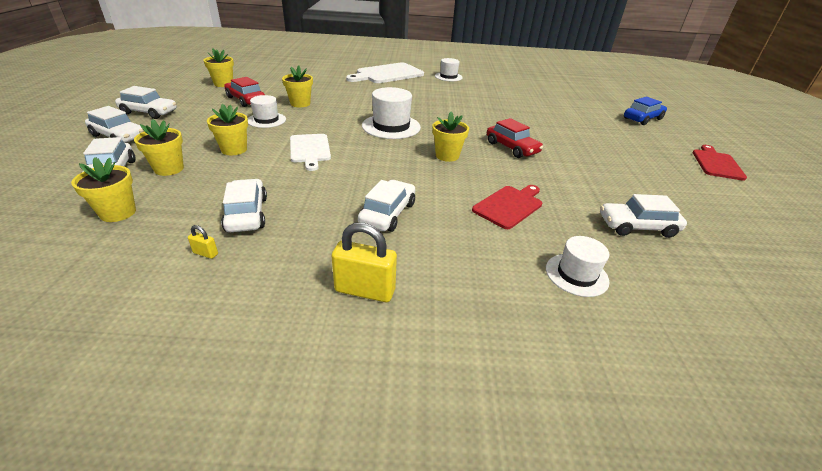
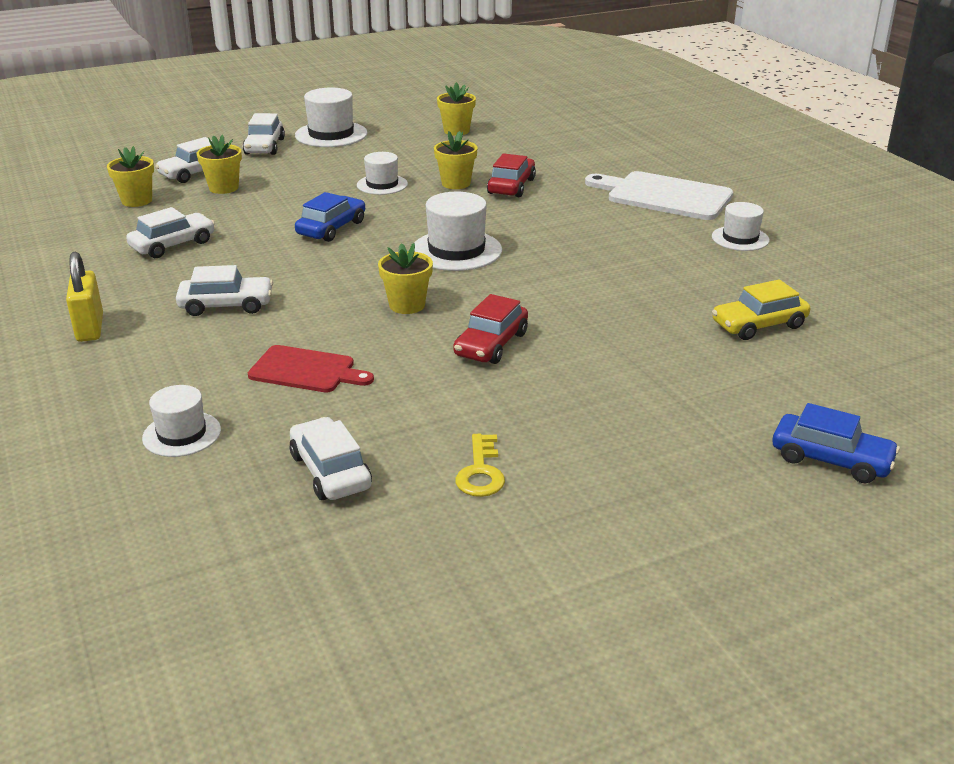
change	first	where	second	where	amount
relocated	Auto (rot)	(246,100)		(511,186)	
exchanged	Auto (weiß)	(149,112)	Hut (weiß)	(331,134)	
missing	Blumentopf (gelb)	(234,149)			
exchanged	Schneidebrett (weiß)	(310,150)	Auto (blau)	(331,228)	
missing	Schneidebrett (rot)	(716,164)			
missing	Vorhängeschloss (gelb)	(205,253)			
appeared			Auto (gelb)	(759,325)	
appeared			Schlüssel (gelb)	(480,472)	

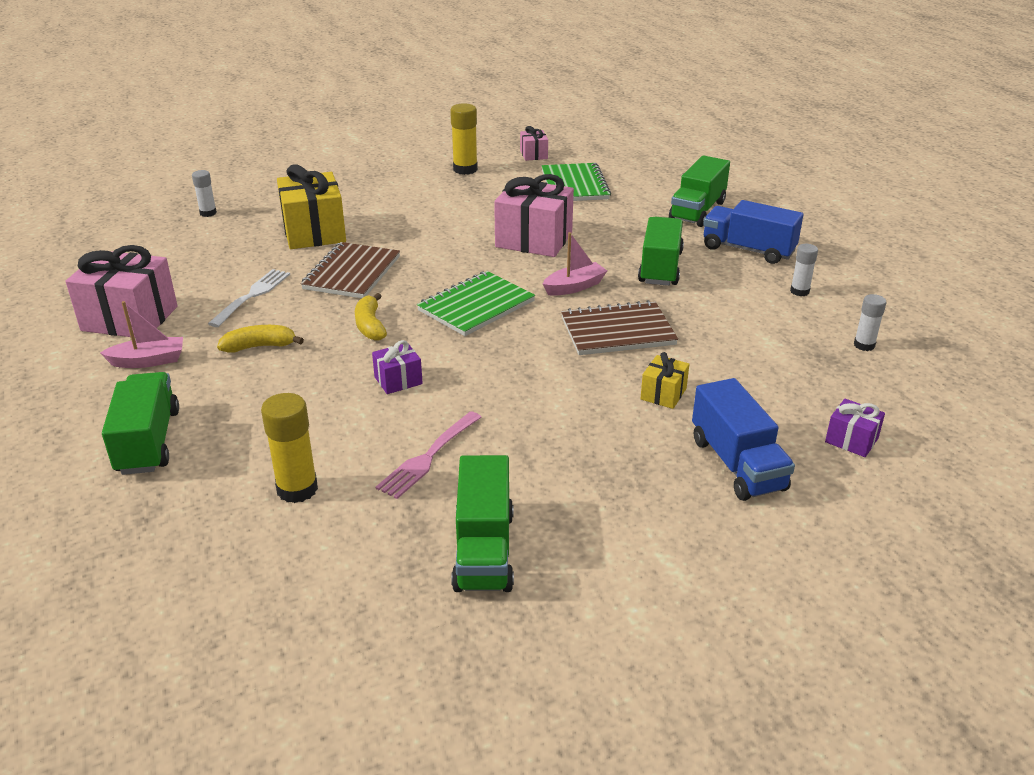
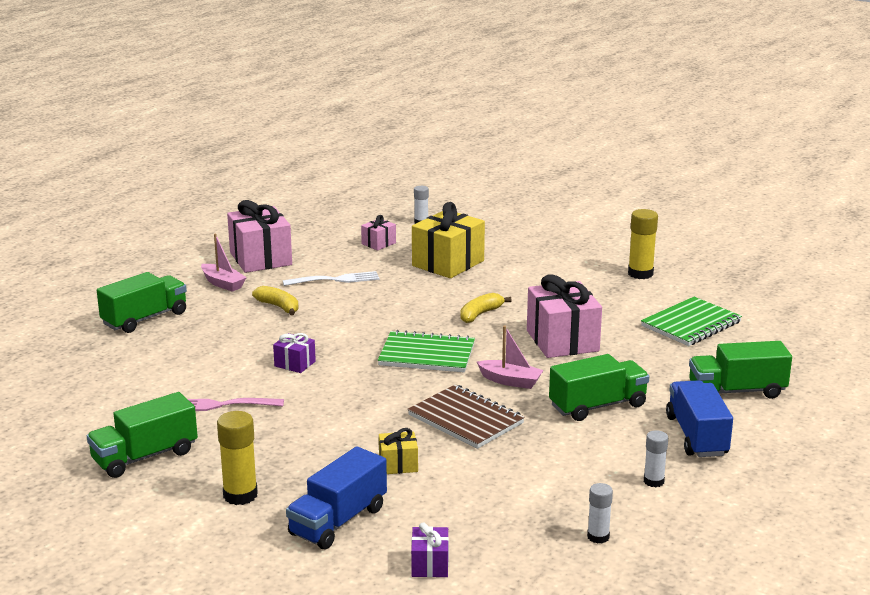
change	first	where	second	where	amount
relocated	Geschenk (rosa)	(534,155)		(378,243)	
missing	Notizbuch (braun)	(352,273)			
relocated	Banane (gelb)	(370,326)		(480,314)	
relocated	Klebestift (gelb)	(297,489)		(240,495)	

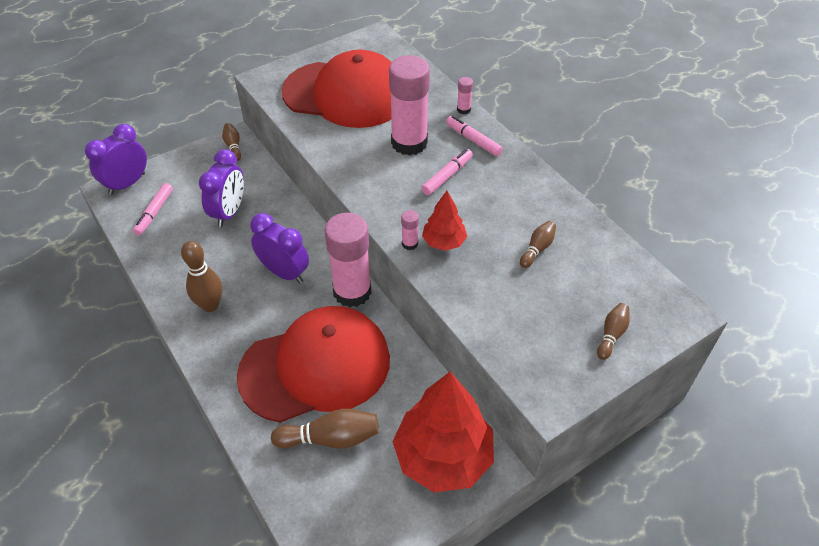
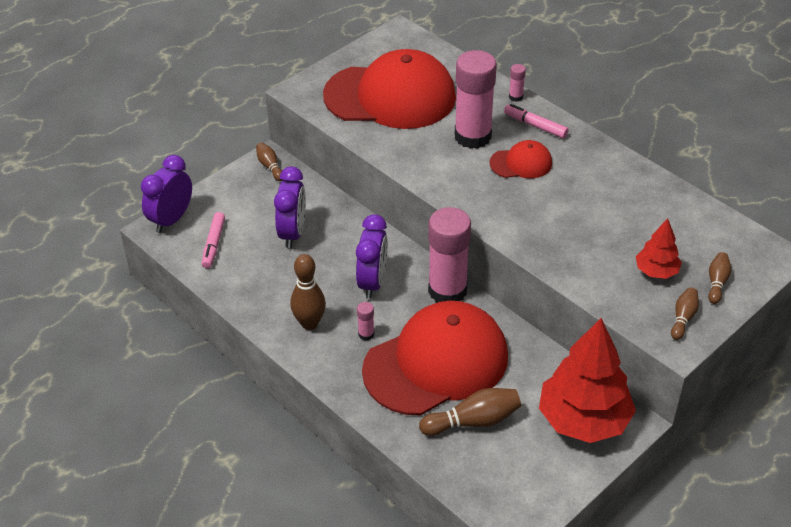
change	first	where	second	where	amount
exchanged	Filzstift (rosa)	(447,176)	Kappe (rot)	(521,163)	
relocated	Baum (rot)	(444,242)		(656,271)	
relocated	Klebestift (rosa)	(410,244)		(366,334)	
spun	Wecker (lila)	(284,272)		(372,282)	75 degrees clockwise
relocated	Bowlingkegel (braun)	(537,249)		(683,318)	

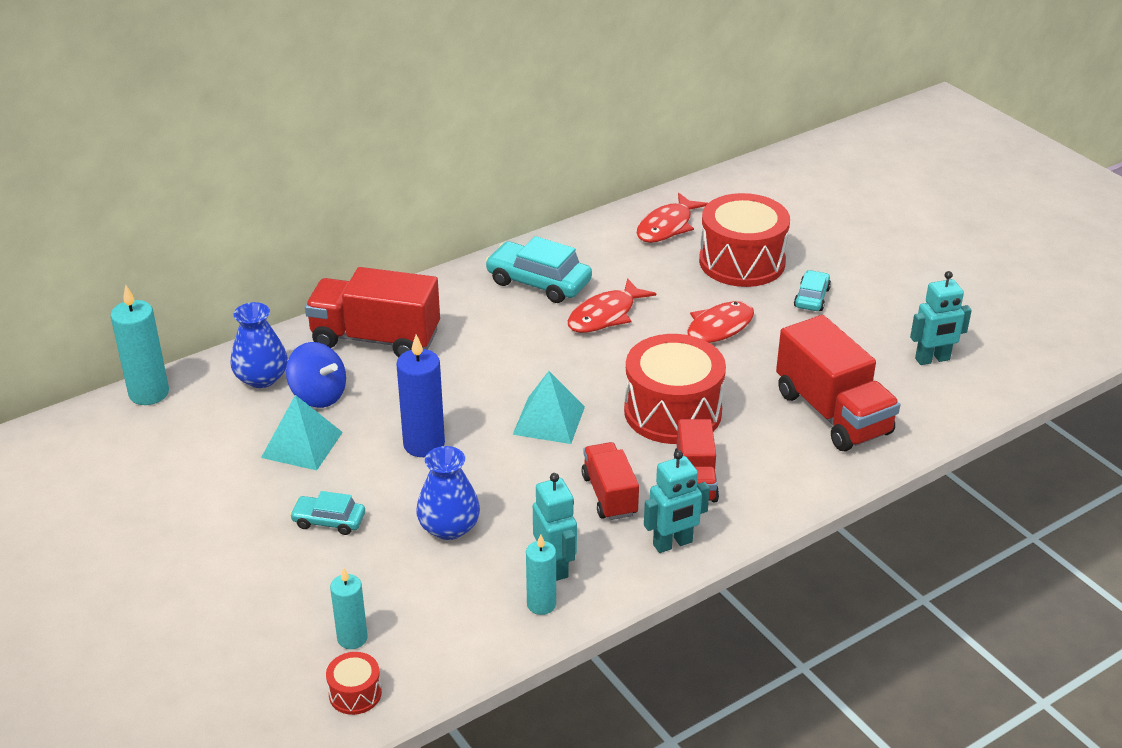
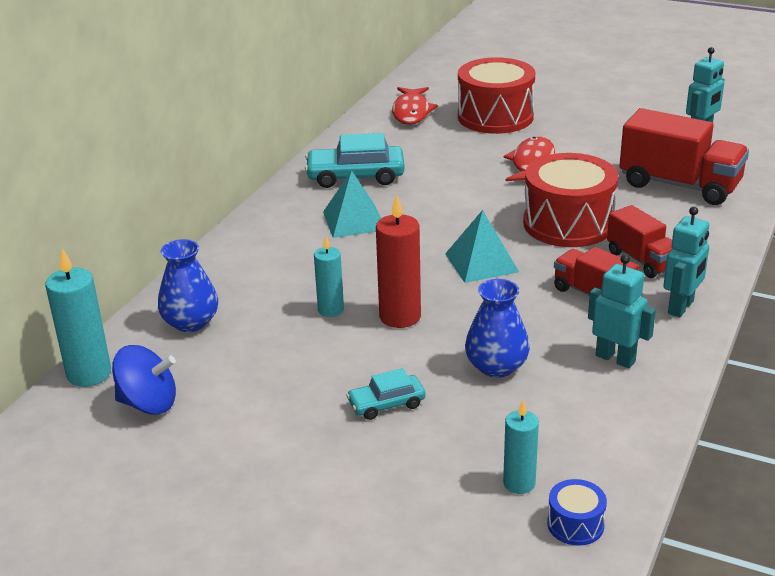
change	first	where	second	where	amount
missing	Lastwagen (rot)	(375,339)			
missing	Auto (türkis)	(811,297)			
missing	Fisch (rot)	(605,315)			
colour	Kerze (blau)	(424,444)	Kerze (rot)	(400,316)	
relocated	Kreisel (blau)	(318,395)		(148,403)	
relocated	Pyramide (türkis)	(302,444)		(354,220)	
relocated	Kerze (türkis)	(541,604)		(331,310)	
colour	Trommel (rot)	(355,693)	Trommel (blau)	(575,524)	

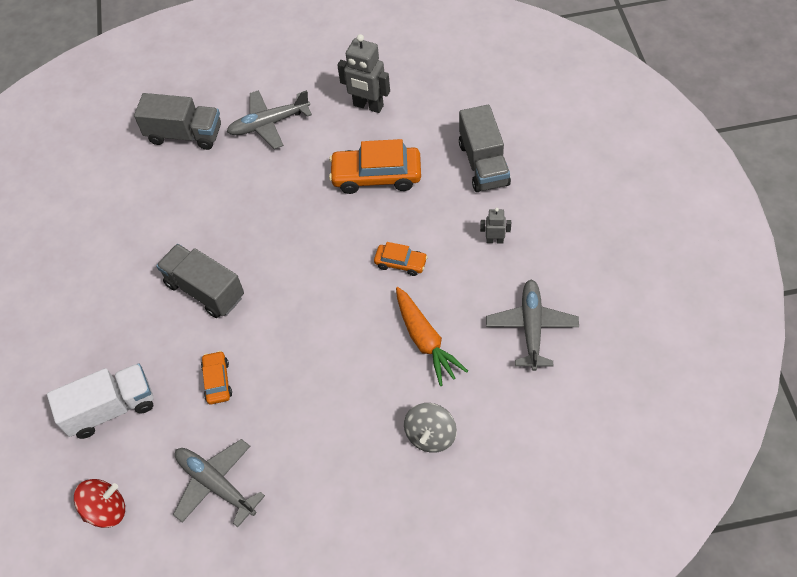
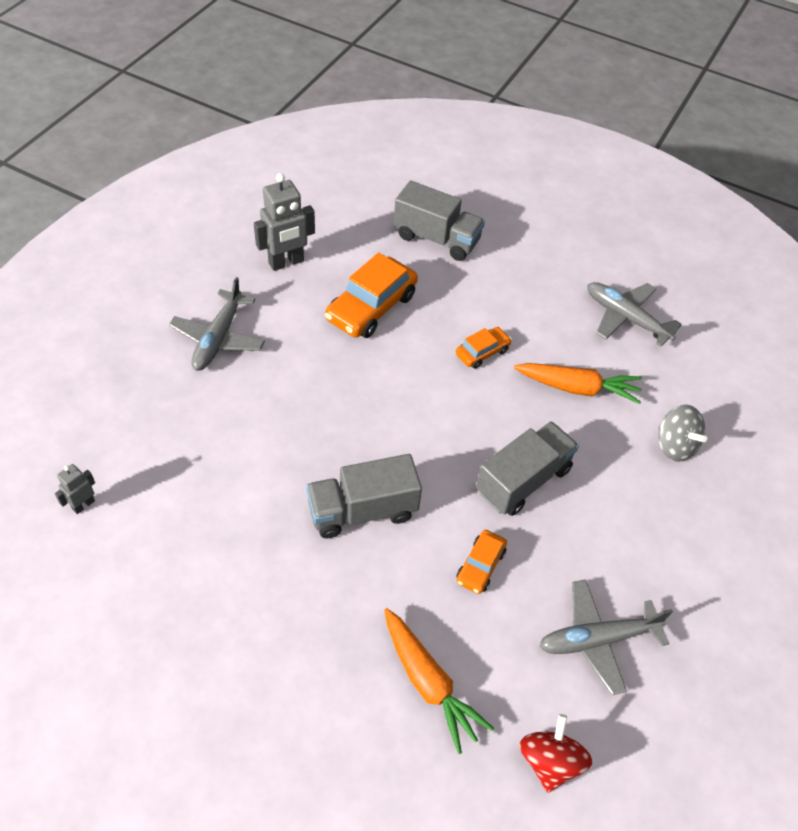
change	first	where	second	where	amount
relocated	Lastwagen (grau)	(185,134)		(523,480)	
relocated	Roboter (grau)	(494,240)		(83,505)	
spun	Auto (orange)	(217,381)		(480,566)	90 degrees counterclockwise
exchanged	Lastwagen (weiß)	(111,409)	Karotte (orange)	(428,683)	

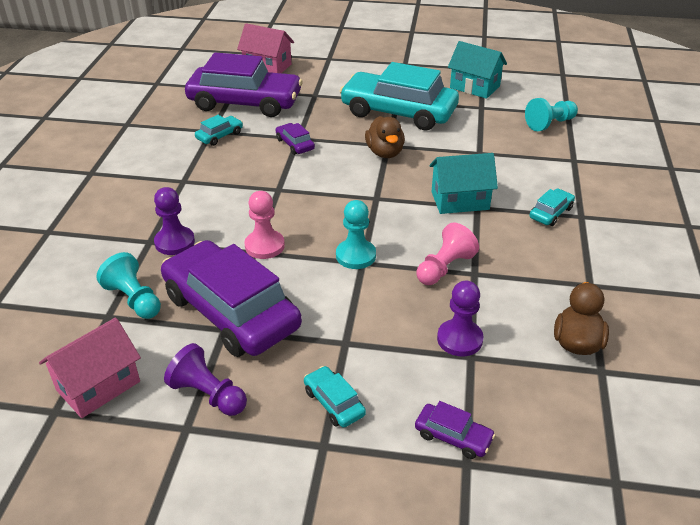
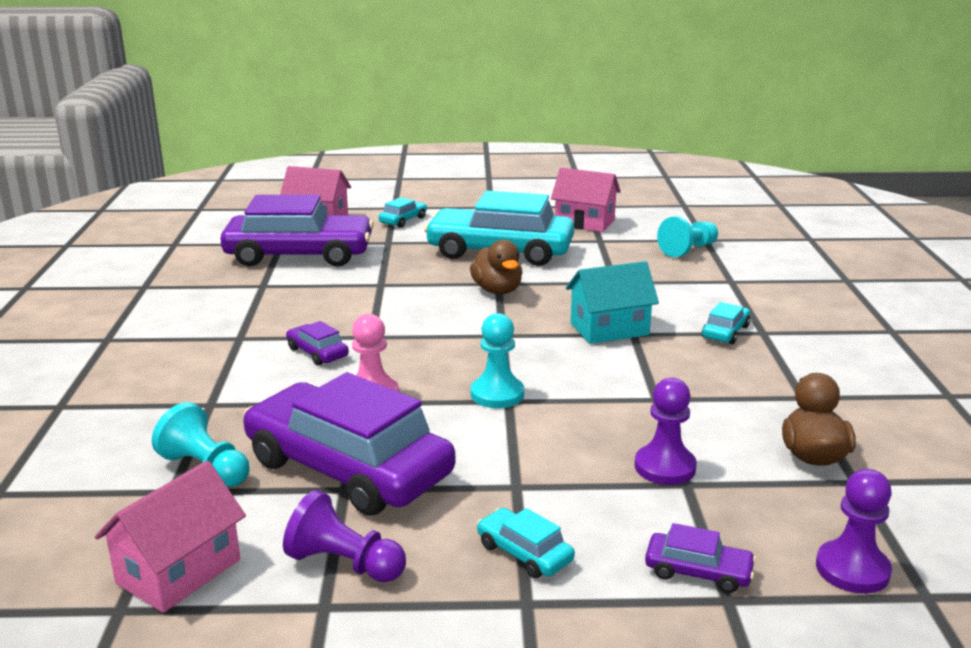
change	first	where	second	where	amount
colour	Haus (türkis)	(474,87)	Haus (rosa)	(584,222)	
relocated	Auto (türkis)	(219,136)		(403,220)	
relocated	Auto (lila)	(295,144)		(317,352)	
relocated	Bauer (lila)	(174,242)		(852,569)	
missing	Bauer (rosa)	(444,268)			

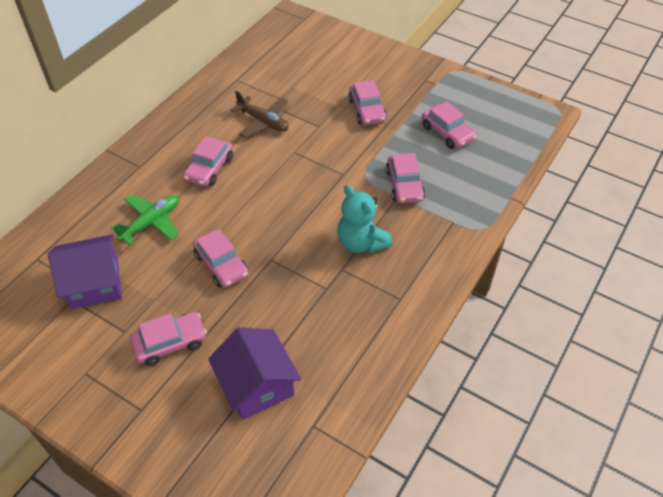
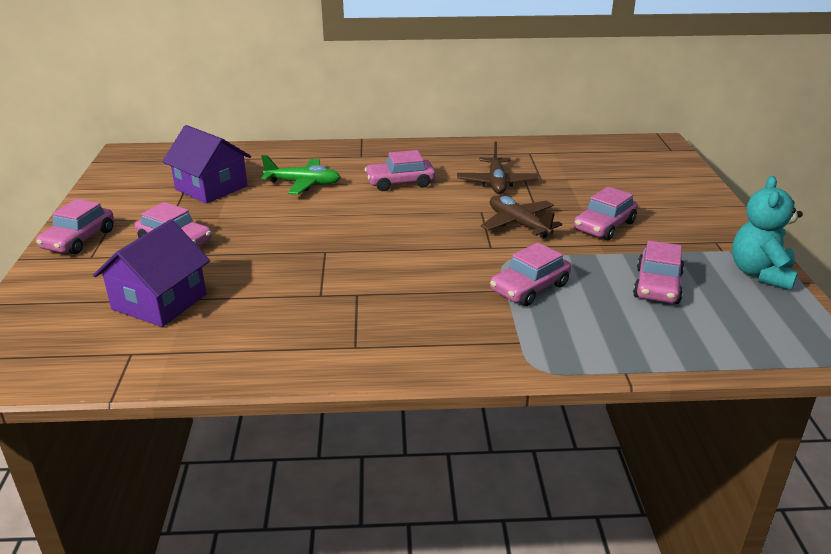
change	first	where	second	where	amount
relocated	Teddybär (türkis)	(361,242)		(760,274)	
relocated	Auto (rosa)	(221,264)		(79,239)	
appeared			Flugzeug (braun)	(518,224)	

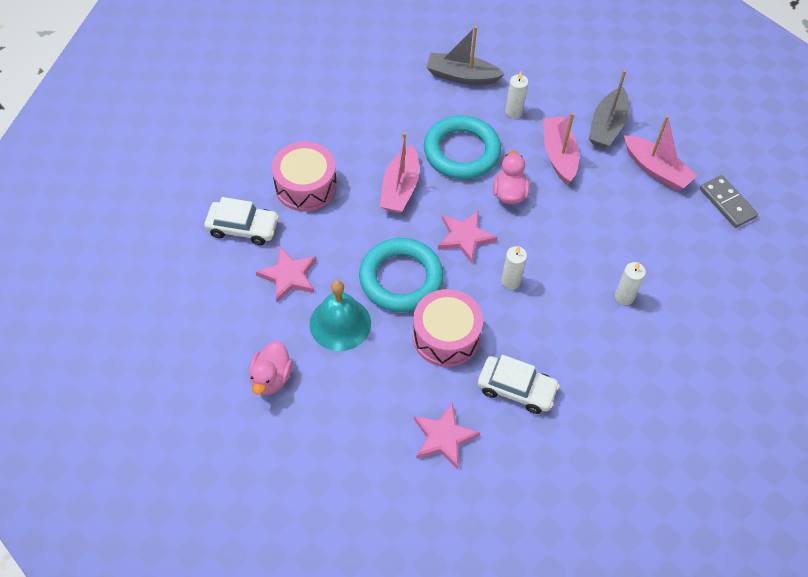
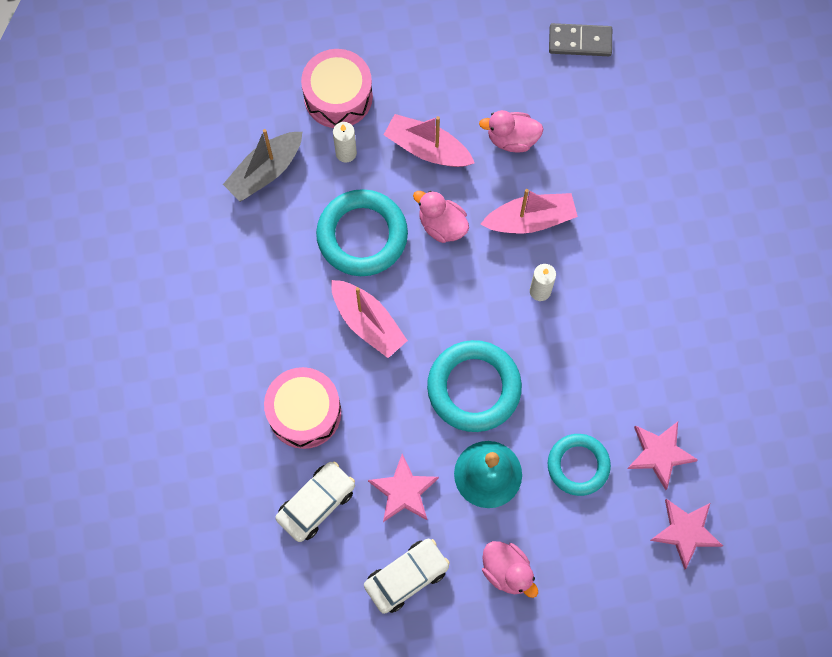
change	first	where	second	where	amount
missing	Boot (grau)	(607,126)			
relocated	Boot (rosa)	(656,170)		(530,219)	
relocated	Stern (rosa)	(465,237)		(685,532)	
missing	Kerze (weiß)	(624,297)			
relocated	Trommel (rosa)	(446,336)		(338,96)	
relocated	Auto (weiß)	(516,389)		(406,577)	
appeared			Ente (rosa)	(512,139)	
appeared			Ring (türkis)	(578,465)	

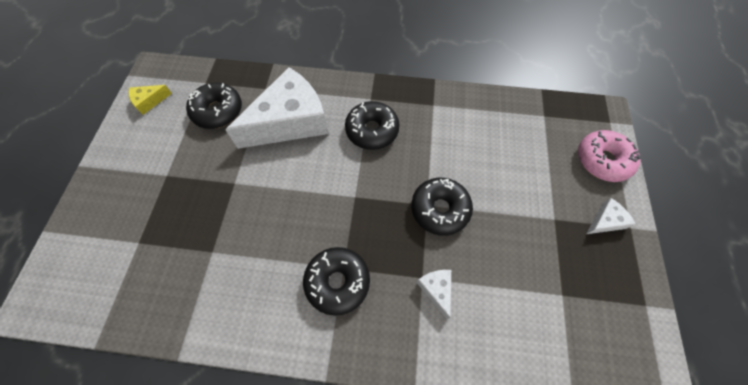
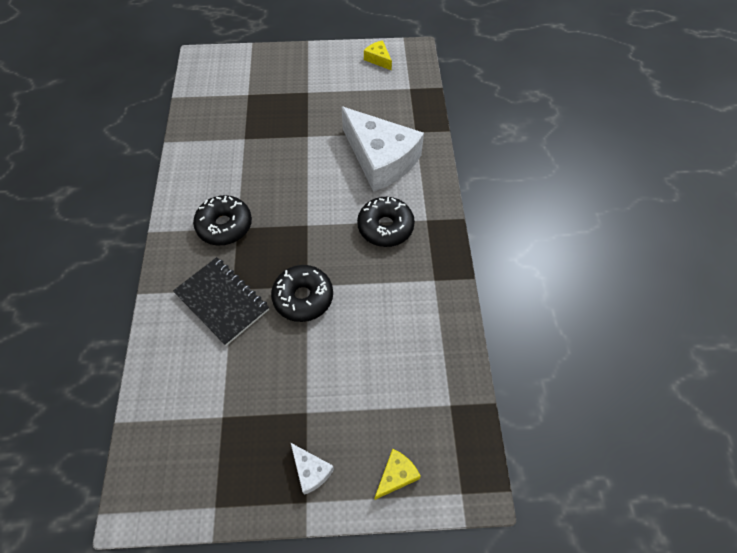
change	first	where	second	where	amount
missing	Donut (schwarz)	(218,111)			
exchanged	Donut (rosa)	(602,160)	Käse (gelb)	(396,475)	
exchanged	Käse (weiß)	(436,289)	Notizbuch (schwarz)	(222,301)	

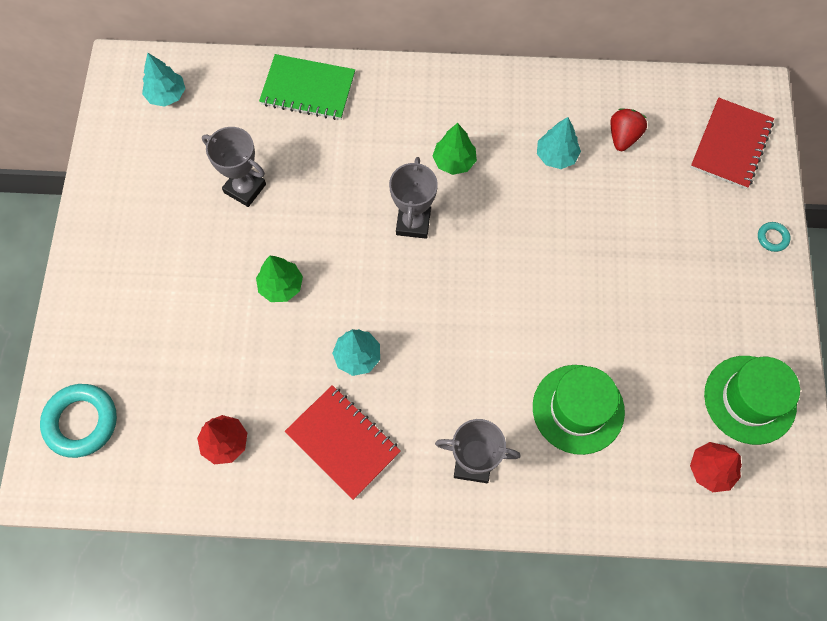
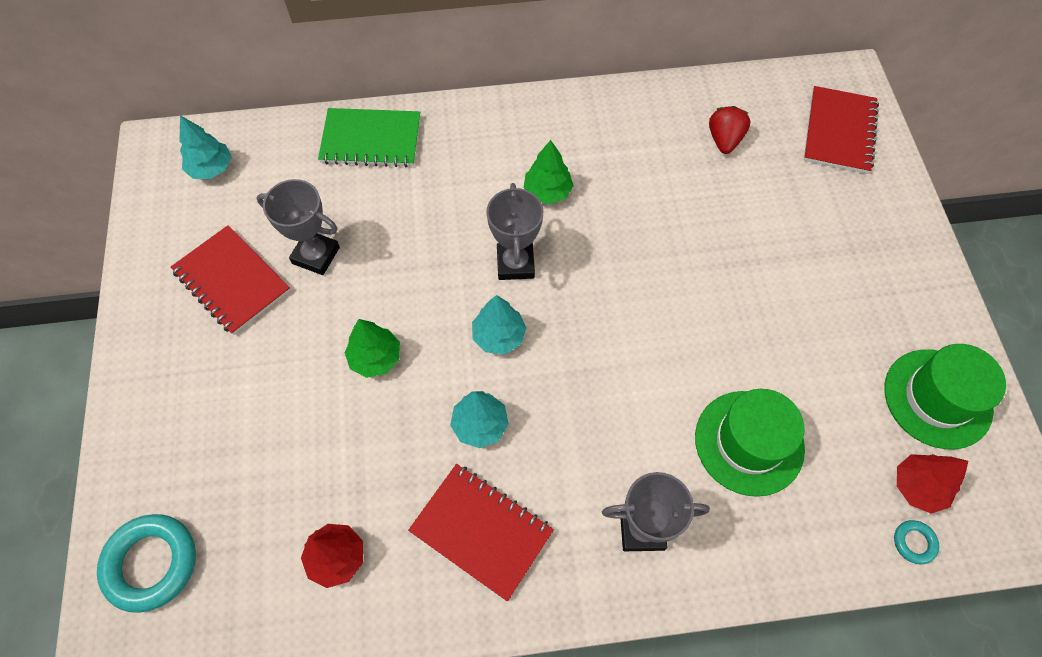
change	first	where	second	where	amount
relocated	Baum (türkis)	(556,156)		(498,336)	
relocated	Ring (türkis)	(772,238)		(914,542)	
appeared			Notizbuch (rot)	(232,281)	

